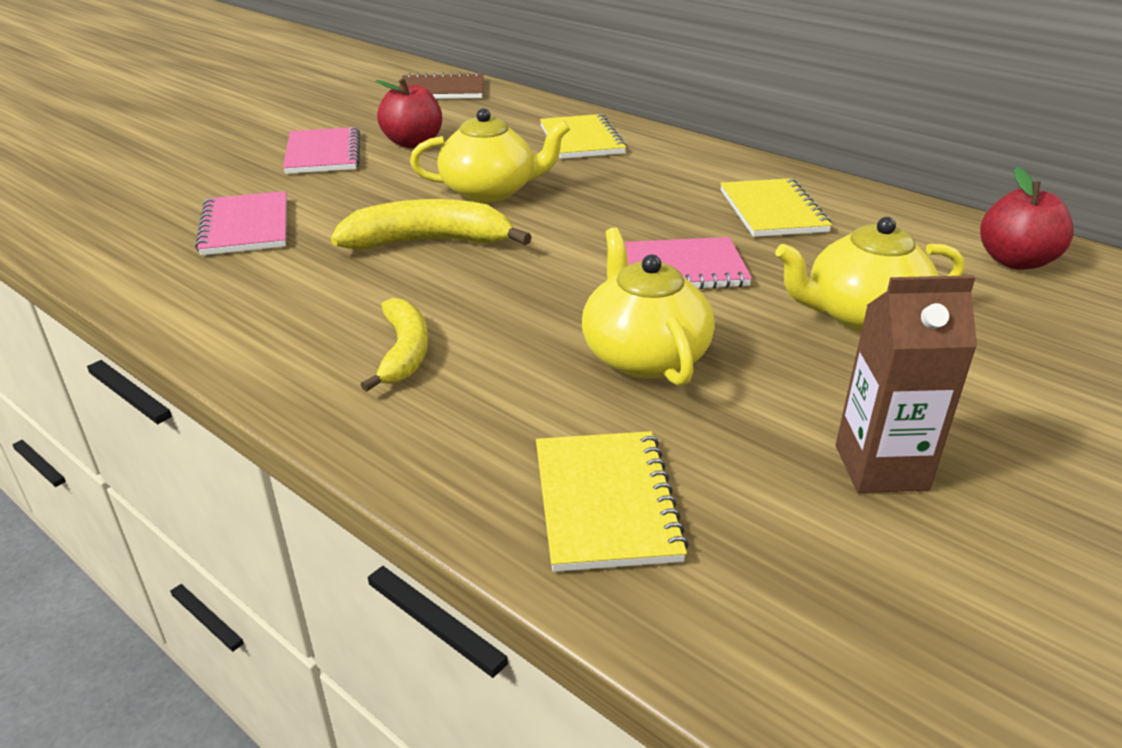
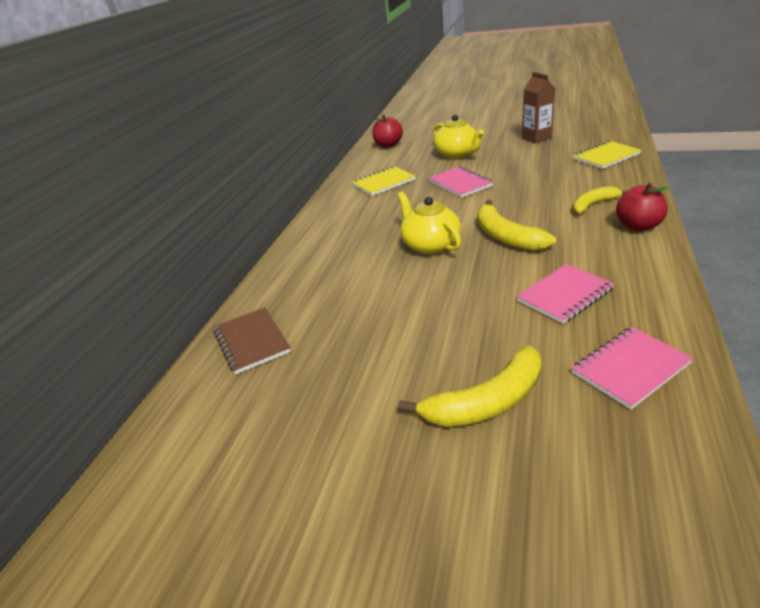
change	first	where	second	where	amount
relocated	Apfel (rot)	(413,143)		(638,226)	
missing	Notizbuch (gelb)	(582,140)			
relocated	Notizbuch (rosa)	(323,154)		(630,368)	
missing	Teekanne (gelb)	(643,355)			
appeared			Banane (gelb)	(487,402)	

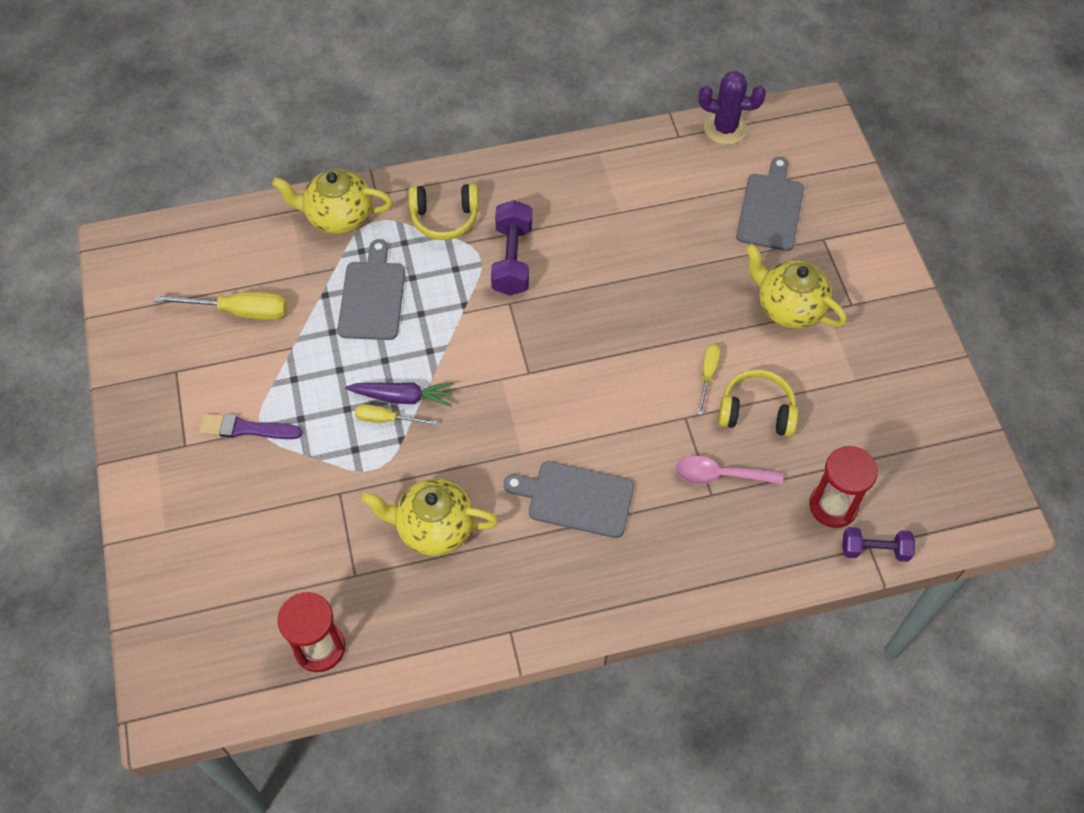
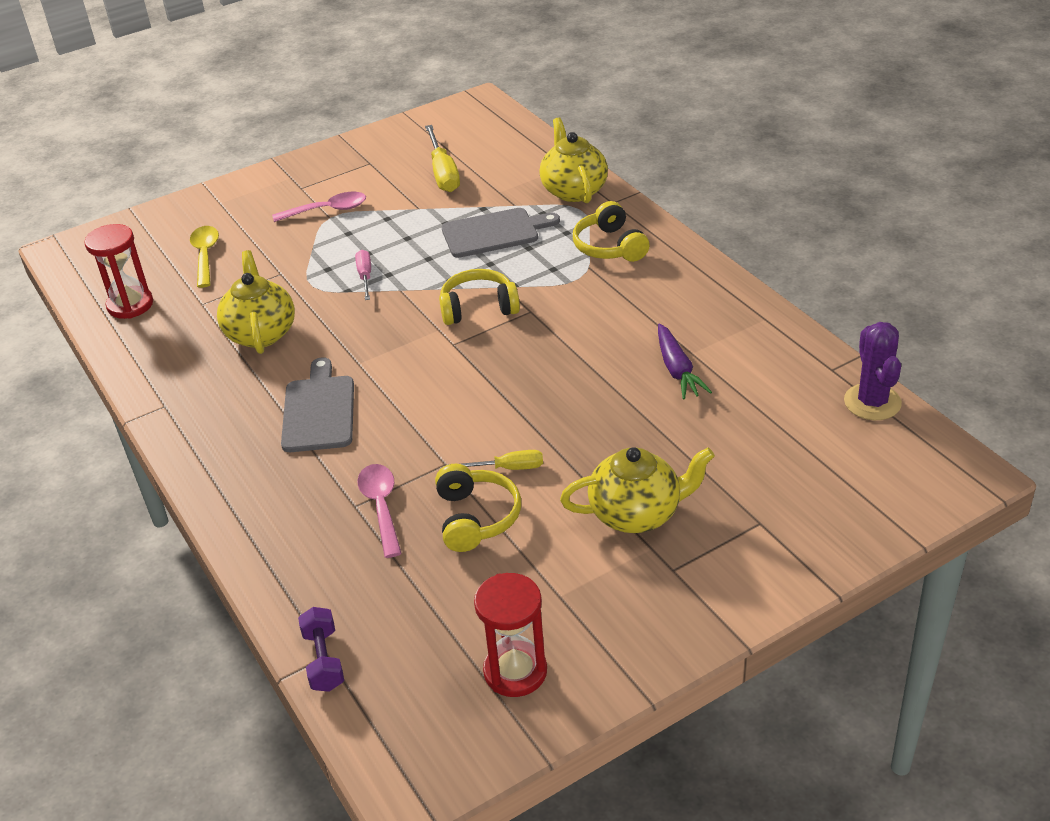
change	first	where	second	where	amount
missing	Schneidebrett (grau)	(770,209)			
missing	Hantel (lila)	(512,259)			
spun	Teekanne (gelb)	(789,307)		(636,513)	60 degrees clockwise
relocated	Karotte (lila)	(403,397)		(677,370)	
colour	Schraubenzieher (gelb)	(386,419)	Schraubenzieher (rosa)	(365,276)	
exchanged	Pinsel (lila)	(246,429)	Löffel (rosa)	(327,210)	
relocated	Sanduhr (rot)	(833,506)		(515,671)	
appeared			Löffel (gelb)	(205,255)	
appeared			Kopfhörer (gelb)	(478,308)	

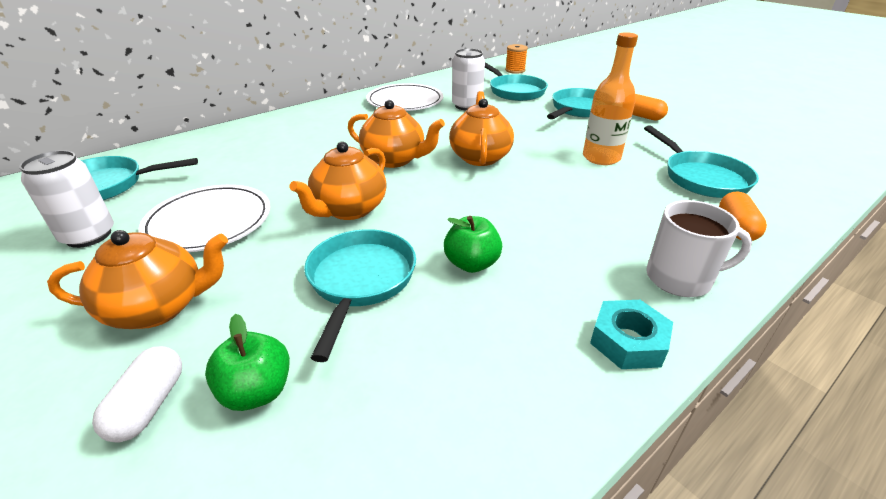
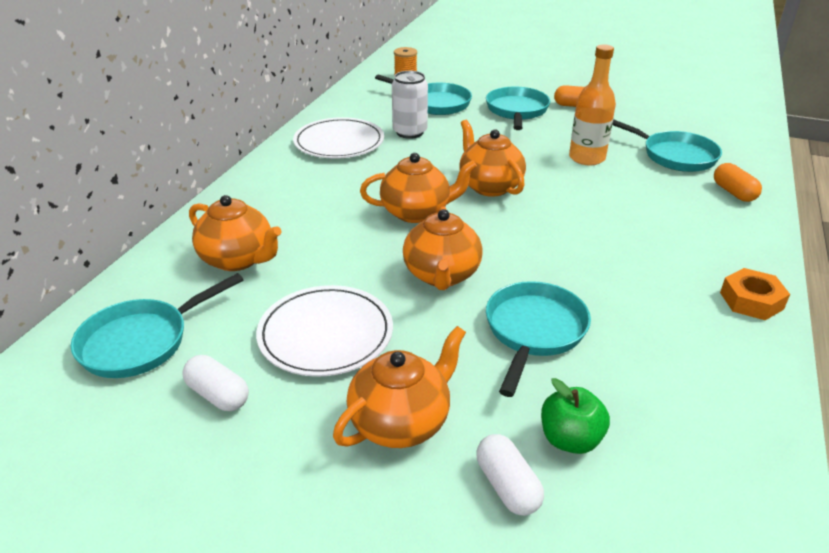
change	first	where	second	where	amount
exchanged	Dose (weiß)	(89,236)	Kapsel (weiß)	(218,395)	
missing	Tasse (weiß)	(680,278)			
missing	Apfel (grün)	(472,264)			
spun	Pfanne (türkis)	(360,280)		(534,331)	45 degrees clockwise
colour	Sechskantmutter (türkis)	(628,341)	Sechskantmutter (orange)	(751,301)	
appeared			Teekanne (orange)	(238,259)	

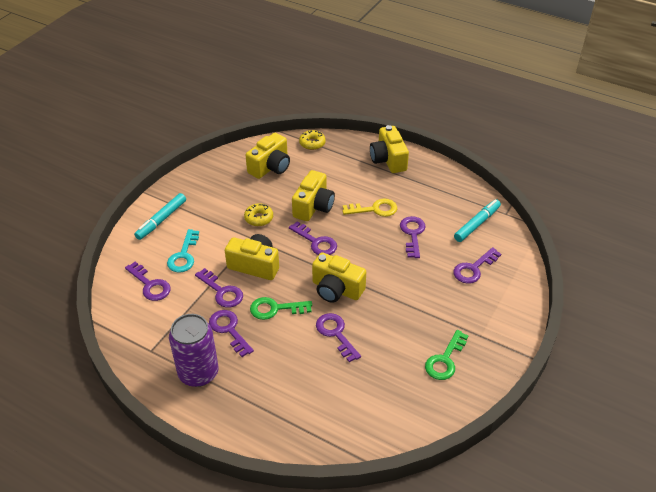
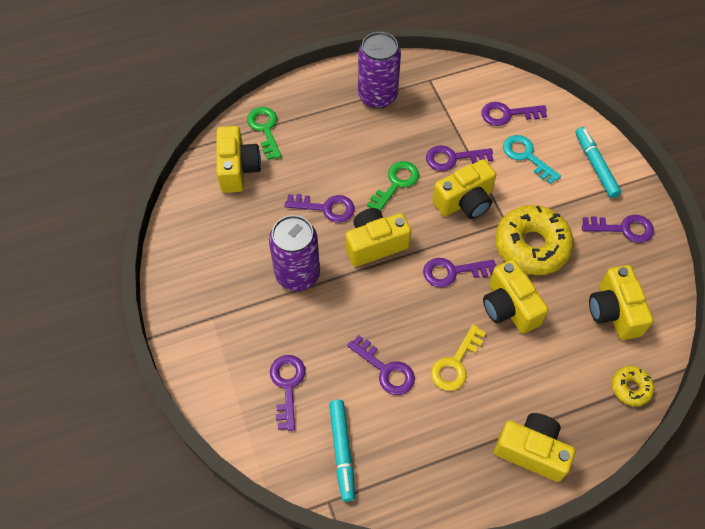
change	first	where	second	where	amount
size	Donut (gelb)	(259,218)		(531,246)	x2.03
relocated	Schlüssel (lila)	(229,330)		(623,228)	
relocated	Schlüssel (grün)	(445,360)		(265,129)	
appeared			Kamera (gelb)	(238,169)	
appeared			Dose (lila)	(297,274)	

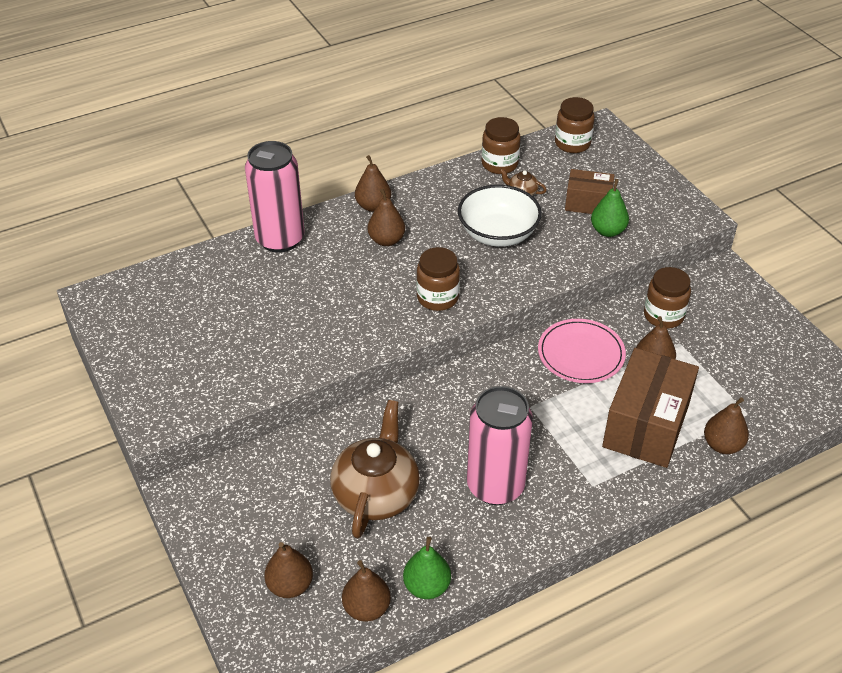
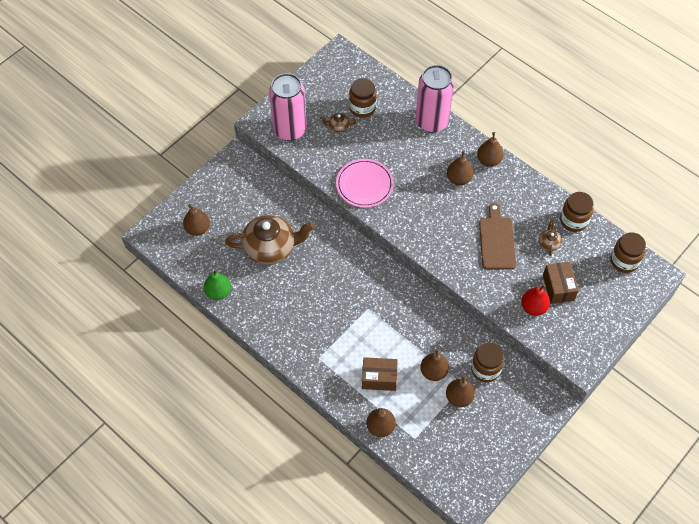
change	first	where	second	where	amount
colour	Birne (grün)	(608,231)	Birne (rot)	(533,307)	
exchanged	Schüssel (weiß)	(498,234)	Schneidebrett (braun)	(496,240)	
relocated	Einmachglas (braun)	(437,298)		(362,108)	
relocated	Teller (rosa)	(581,354)		(364,184)	
size	Schachtel (braun)	(646,425)		(379,378)	x0.57
relocated	Dose (rosa)	(495,486)		(290,130)	
relocated	Birne (braun)	(367,608)		(459,397)	
appeared			Teekanne (braun)	(338,126)	

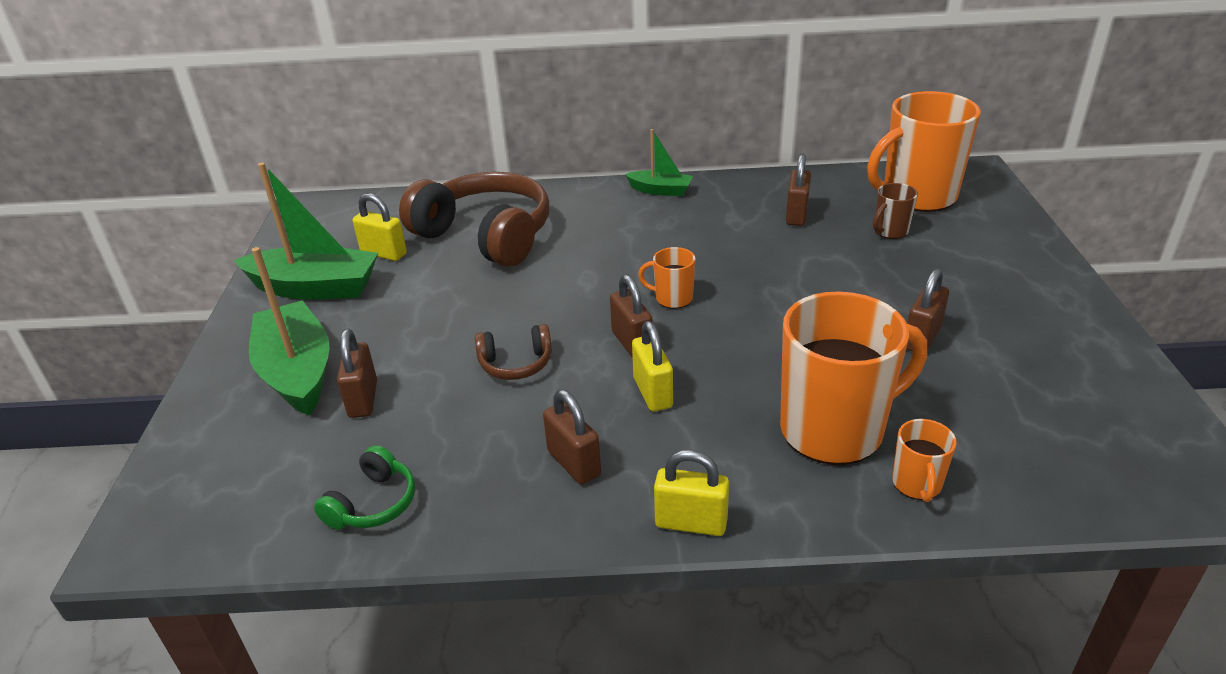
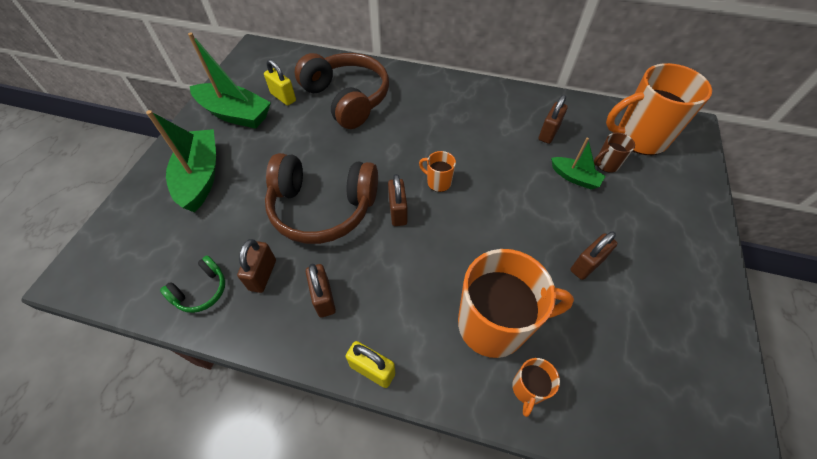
change	first	where	second	where	amount
relocated	Boot (grün)	(660,190)		(574,178)	
missing	Vorhängeschloss (gelb)	(652,393)			
size	Kopfhörer (braun)	(516,364)		(322,208)	x2.19
relocated	Vorhängeschloss (braun)	(363,399)		(263,275)	

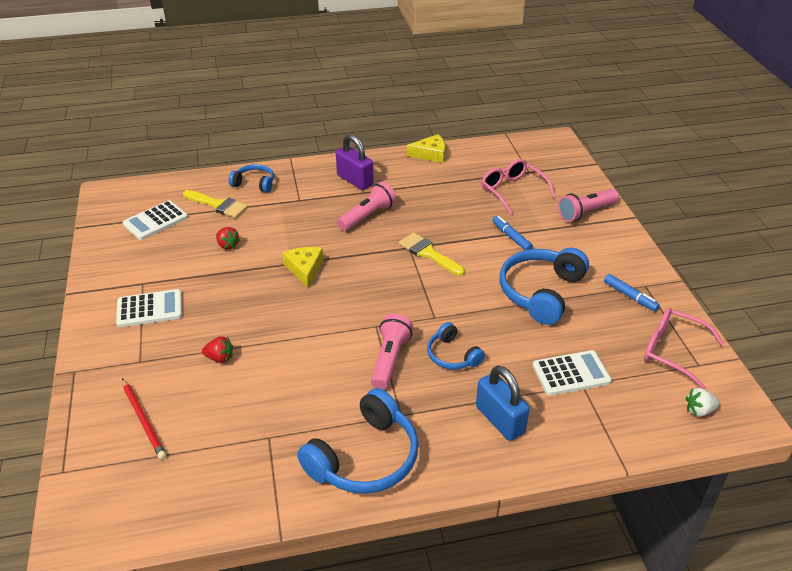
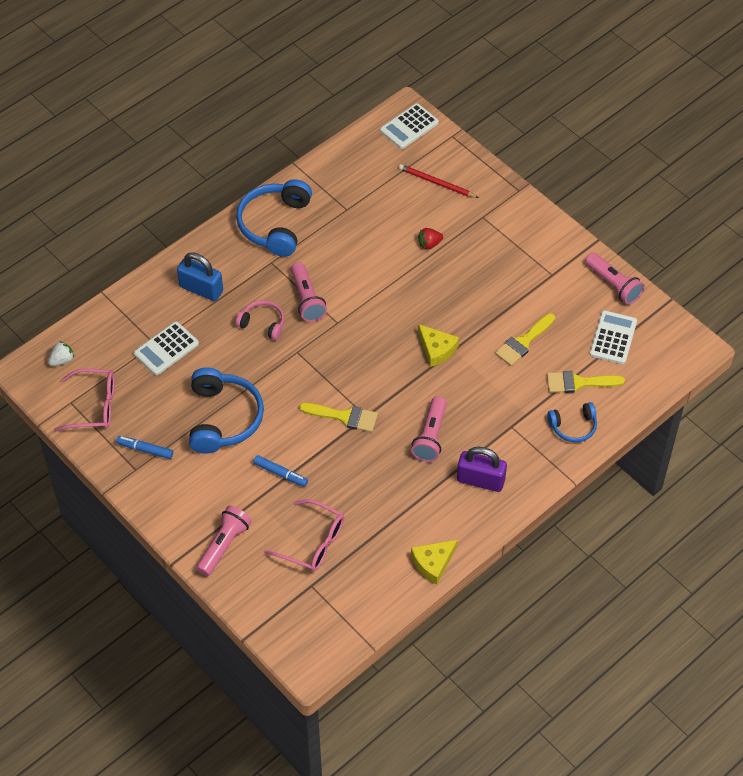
change	first	where	second	where	amount
exchanged	Erdbeere (rot)	(227,245)	Pinsel (gelb)	(523,342)	
relocated	Taschenrechner (weiß)	(150,309)		(409,127)	
colour	Kopfhörer (blau)	(452,355)	Kopfhörer (rosa)	(263,323)	
appeared			Taschenlampe (rosa)	(613,285)	

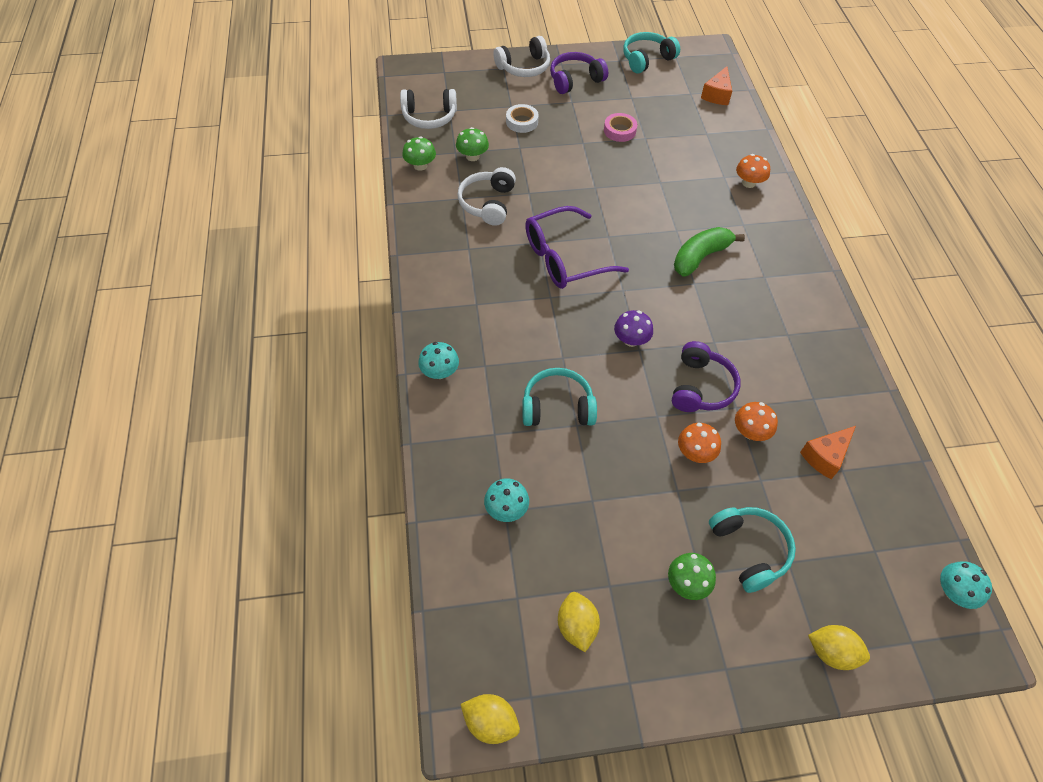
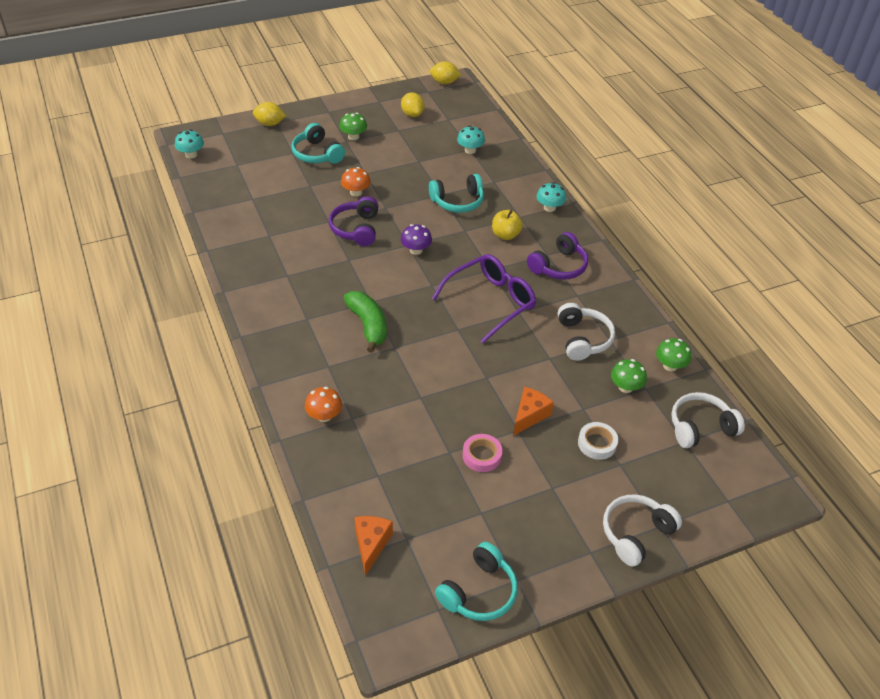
change	first	where	second	where	amount
relocated	Kopfhörer (lila)	(575,80)		(559,266)	
spun	Banane (grün)	(700,257)		(368,325)	60 degrees counterclockwise
missing	Pilz (orange)	(750,432)			
relocated	Käse (orange)	(825,456)		(529,415)	
appeared			Apfel (gelb)	(505,235)	

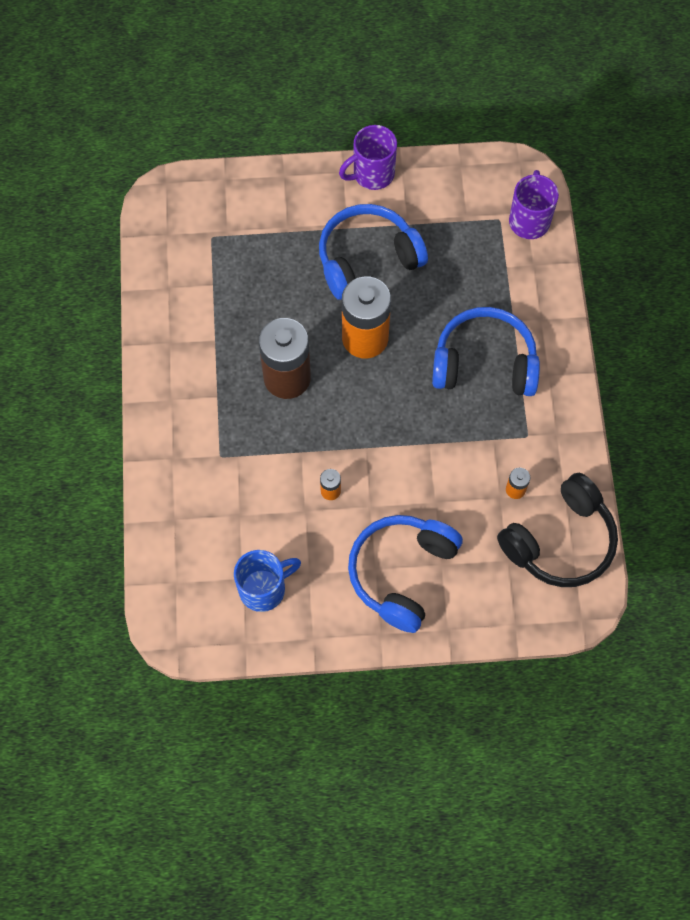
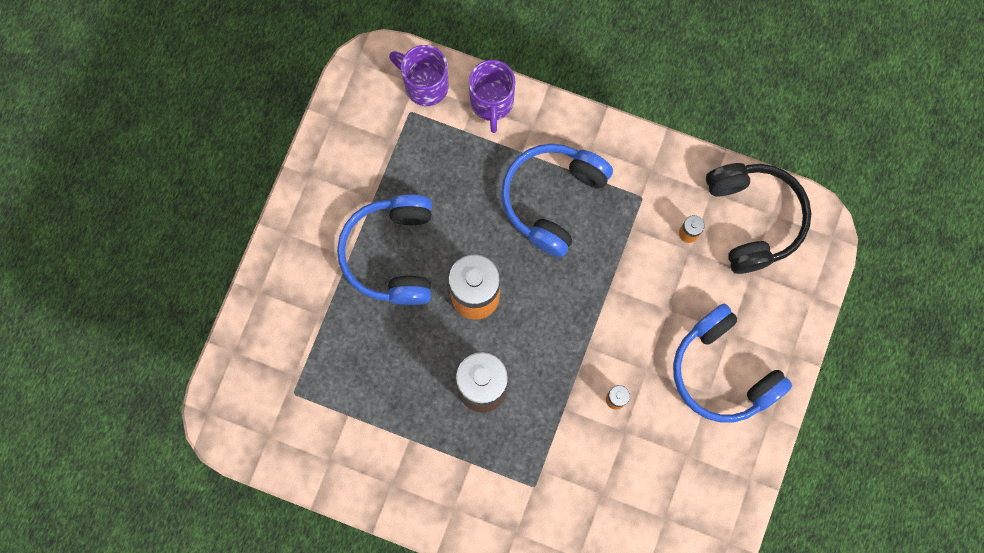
change	first	where	second	where	amount
relocated	Tasse (lila)	(372,174)		(492,103)	
missing	Tasse (blau)	(264,589)			

